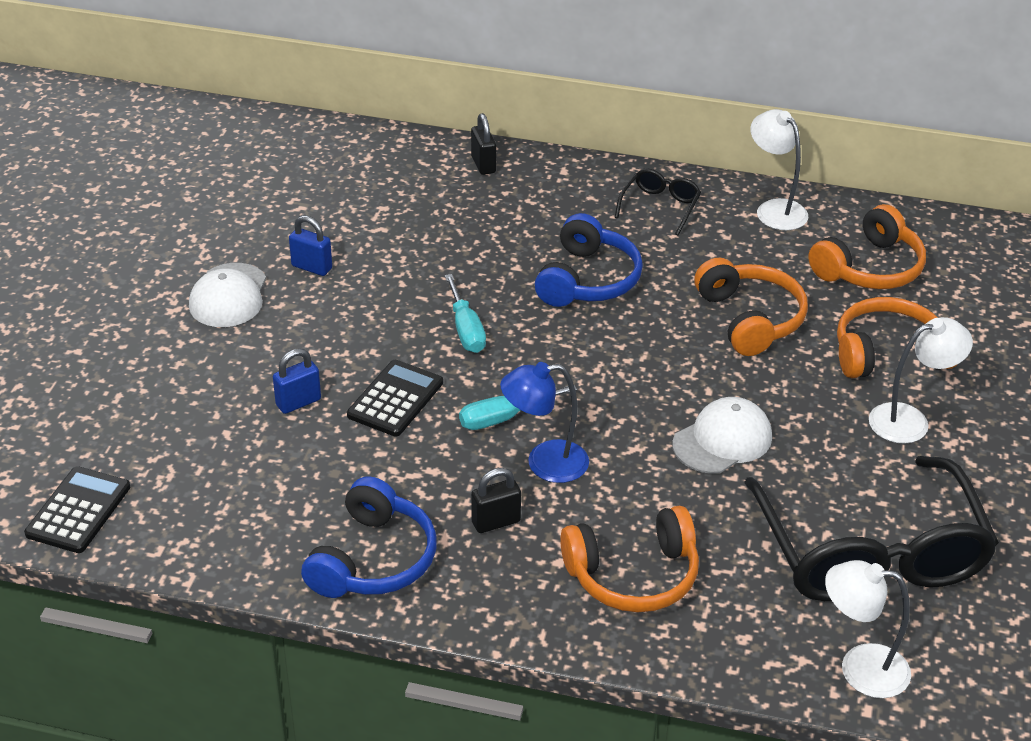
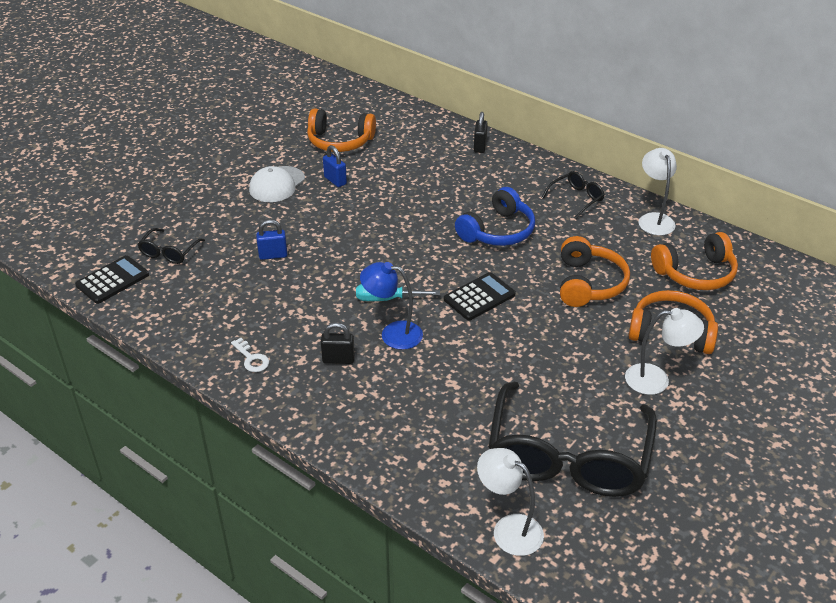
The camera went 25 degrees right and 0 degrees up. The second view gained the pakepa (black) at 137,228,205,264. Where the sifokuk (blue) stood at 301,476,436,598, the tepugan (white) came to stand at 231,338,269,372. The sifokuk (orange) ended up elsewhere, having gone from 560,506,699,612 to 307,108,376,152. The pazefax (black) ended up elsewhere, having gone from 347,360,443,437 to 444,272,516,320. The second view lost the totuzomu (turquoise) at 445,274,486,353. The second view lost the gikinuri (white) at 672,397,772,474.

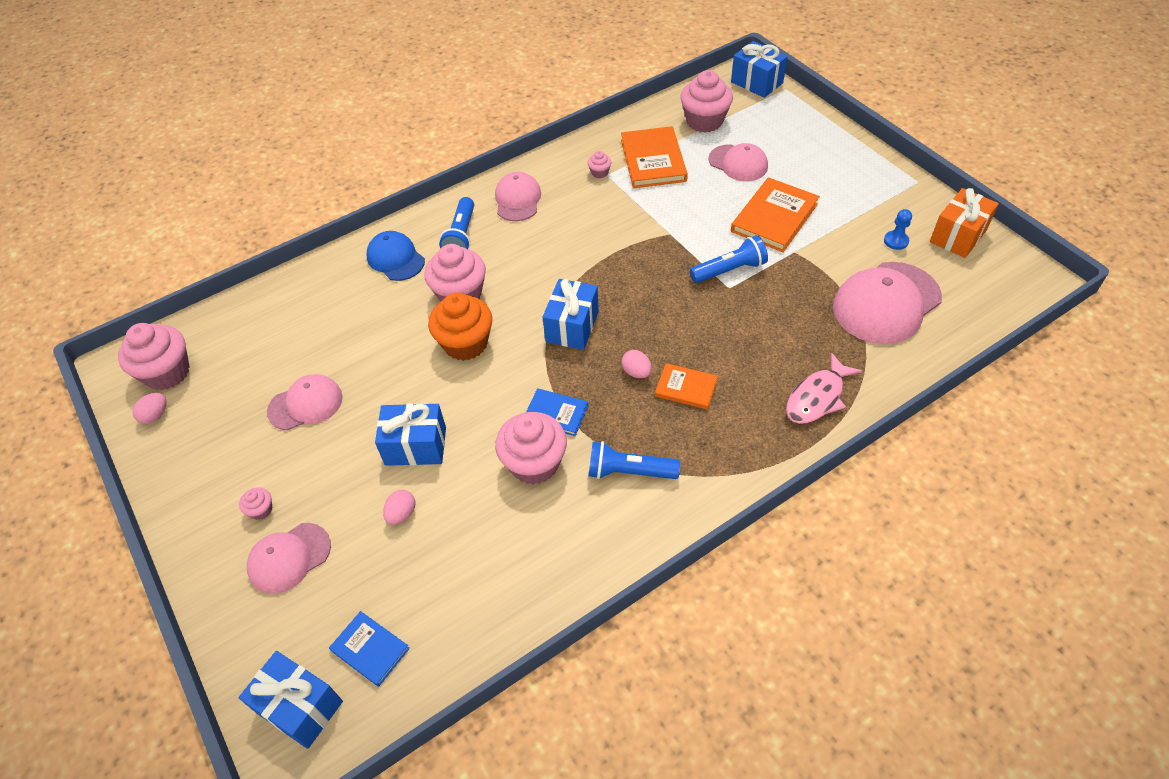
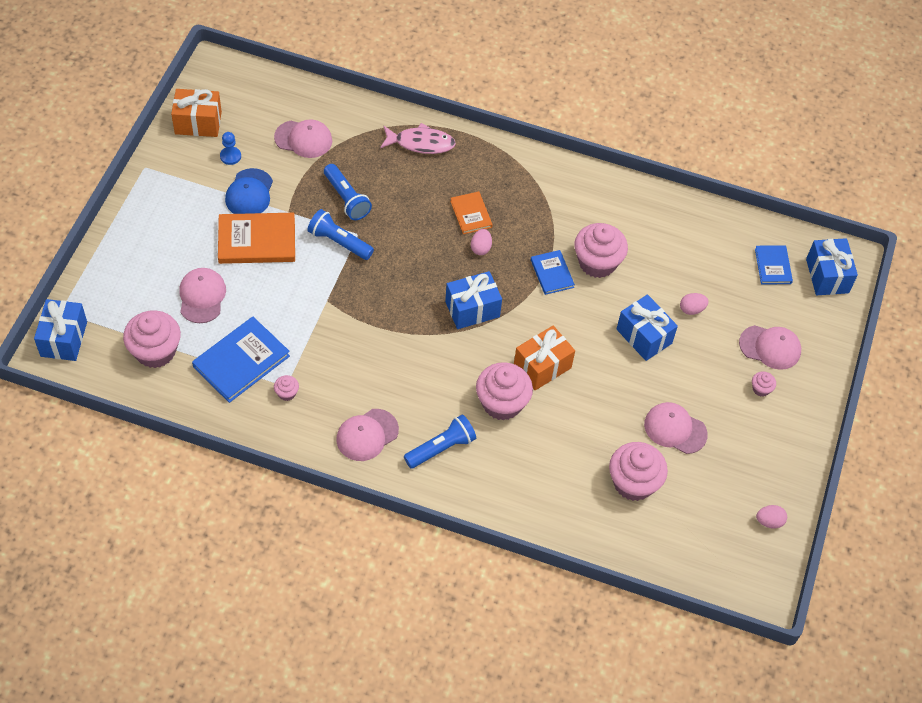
The camera went 135 degrees left and 5 degrees up. What was the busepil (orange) at 621,126,688,188 turned into the busepil (blue) at 192,317,290,403. The gikinuri (blue) ended up elsewhere, having gone from 366,231,425,281 to 225,168,273,214. The size of the gikinuri (pink) at 833,262,942,344 changed by a factor of 0.61. The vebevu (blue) ended up elsewhere, having gone from 589,441,680,479 to 324,164,372,220. Where the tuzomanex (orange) stood at 428,293,492,361, the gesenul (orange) came to stand at 514,326,575,390. The tuzomanex (pink) ended up elsewhere, having gone from 118,323,190,390 to 609,442,668,501.

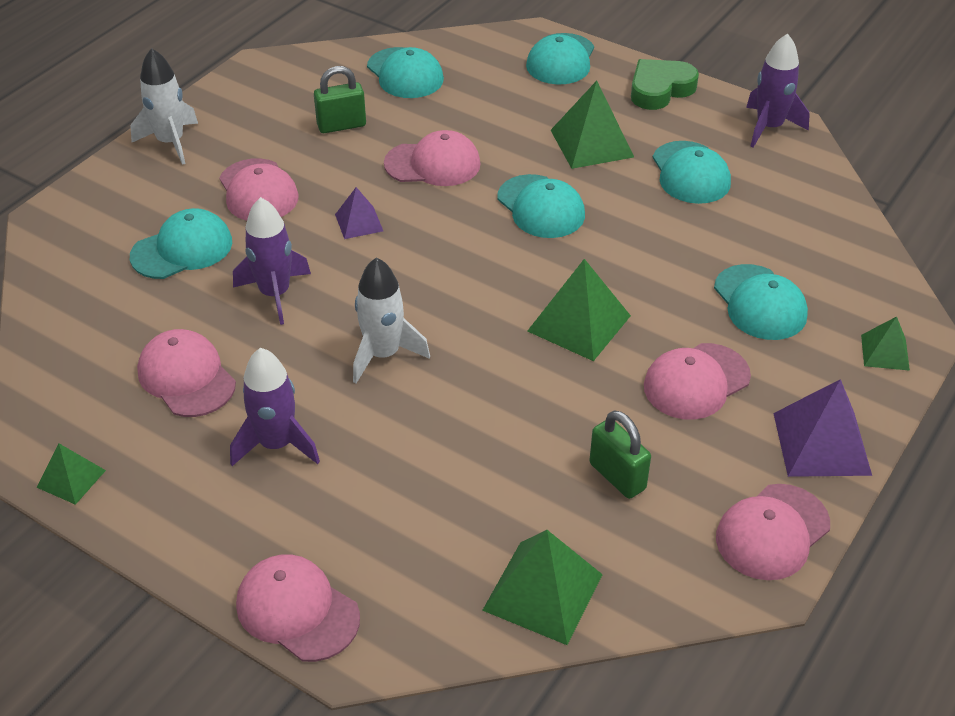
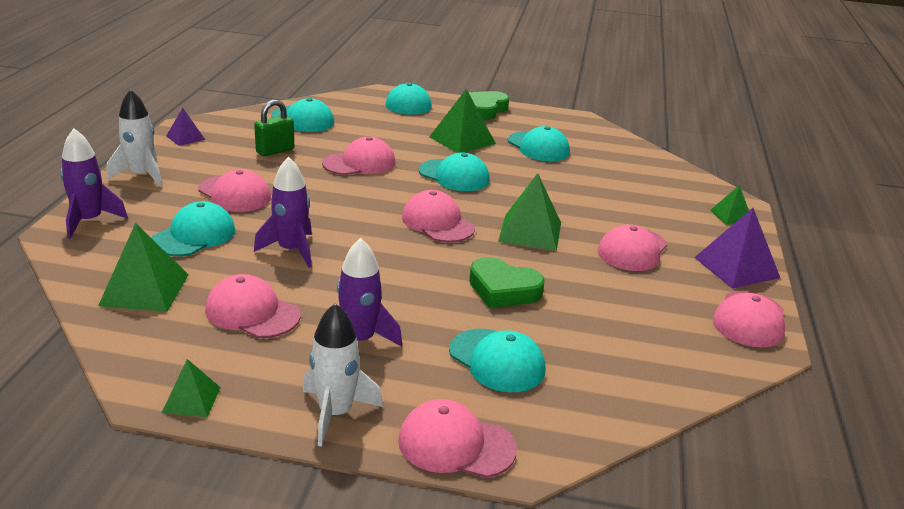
The camera went 25 degrees left and 15 degrees down. The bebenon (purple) ended up elsewhere, having gone from 746,33,810,148 to 60,128,128,239. The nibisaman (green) ended up elsewhere, having gone from 482,530,603,645 to 98,223,188,312. The nibisaman (purple) ended up elsewhere, having gone from 335,187,383,239 to 166,108,205,146. The bebenon (white) ended up elsewhere, having gone from 353,257,430,383 to 303,303,383,447. The second view gained the gikinuri (pink) at 402,190,475,242. The gikinuri (turquoise) ended up elsewhere, having gone from 714,264,808,340 to 449,329,545,392. The second view gained the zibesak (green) at 469,257,545,308. The second view lost the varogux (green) at 589,410,651,499.

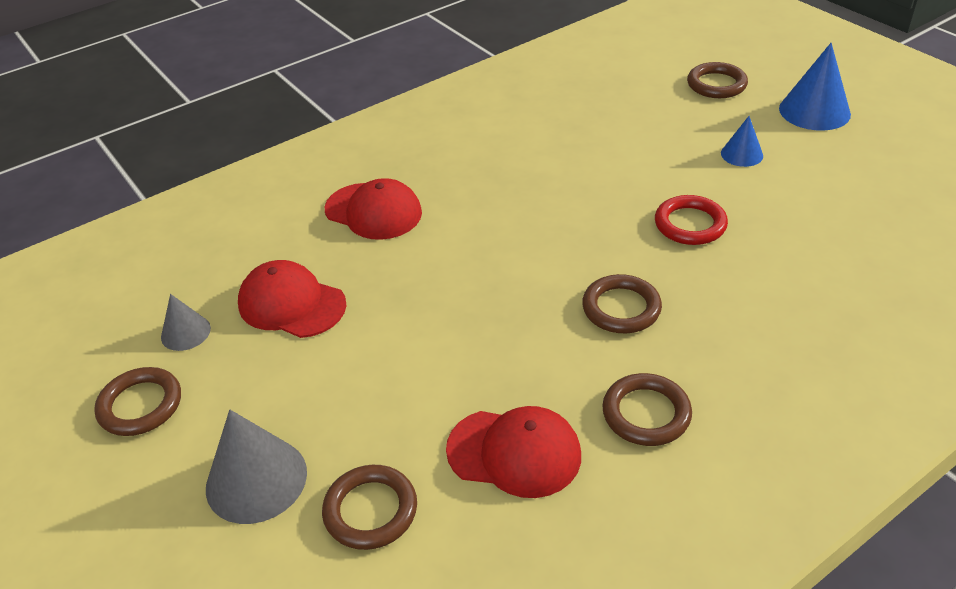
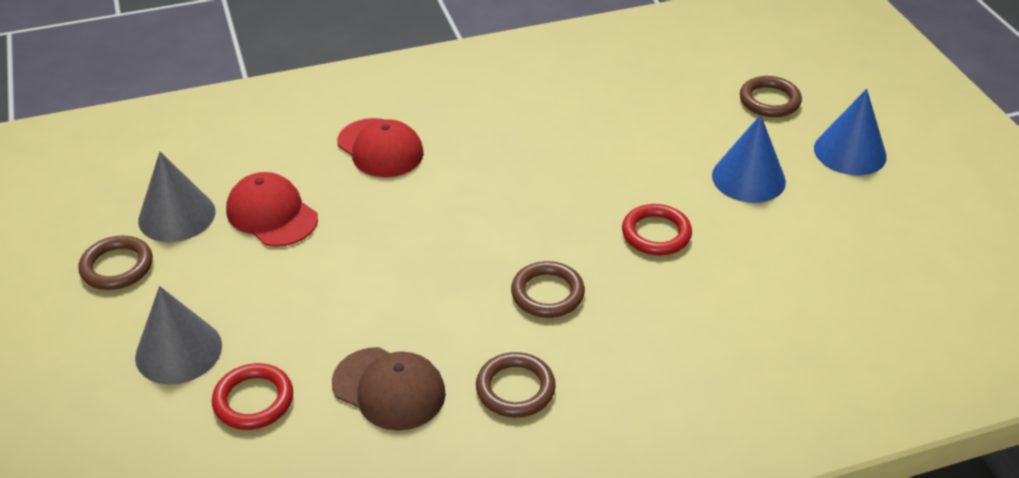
The camera went 15 degrees right and 0 degrees up. The size of the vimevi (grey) at 161,294,211,351 changed by a factor of 1.75. What was the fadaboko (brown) at 322,465,417,550 turned into the fadaboko (red) at 212,363,293,430. What was the gikinuri (red) at 446,406,581,498 turned into the gikinuri (brown) at 332,347,446,431. The size of the vimevi (blue) at 721,116,763,167 changed by a factor of 1.75.

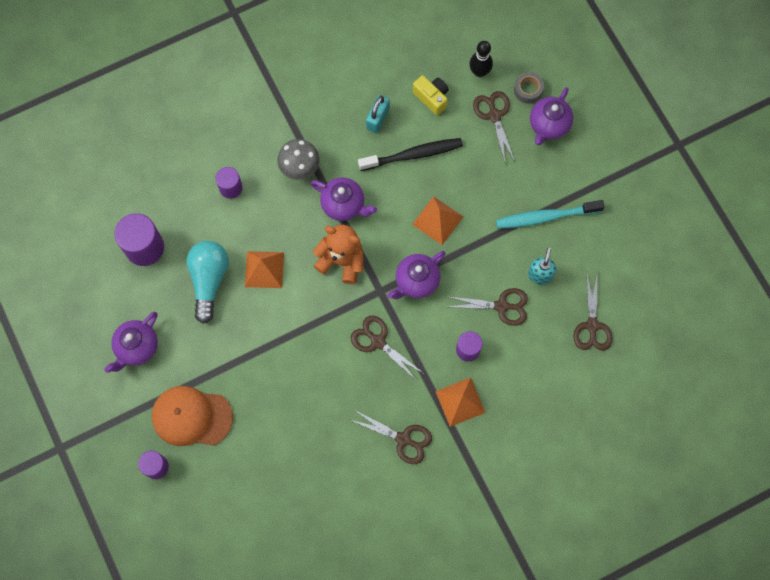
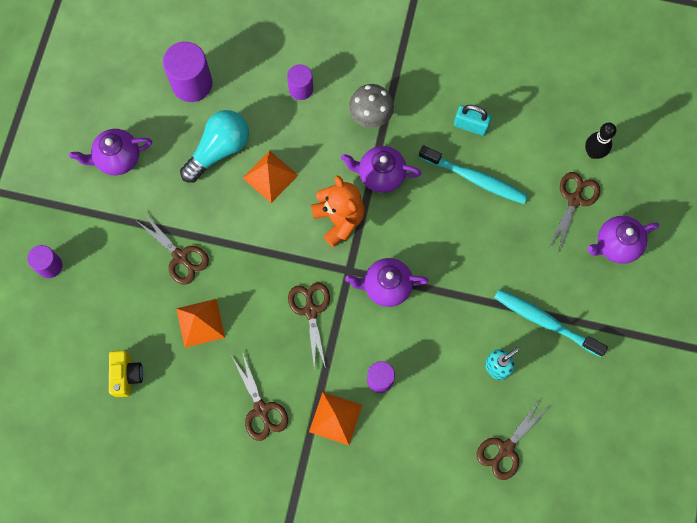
The camera went 40 degrees right and 0 degrees up. The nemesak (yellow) ended up elsewhere, having gone from 413,75,449,115 to 109,351,143,397. The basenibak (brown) ended up elsewhere, having gone from 449,288,528,326 to 138,213,209,284. The nibisaman (orange) ended up elsewhere, having gone from 412,196,463,245 to 176,299,225,348. The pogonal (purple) at 311,177,377,221 ended up facing another way, 120 degrees clockwise from before. What was the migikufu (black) at 358,138,463,171 turned into the migikufu (turquoise) at 419,145,528,204. The varogux (turquoise) at 366,95,390,133 ended up facing another way, 45 degrees clockwise from before. The second view lost the gikinuri (orange) at 152,386,233,446. The second view lost the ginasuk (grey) at 514,72,544,104.

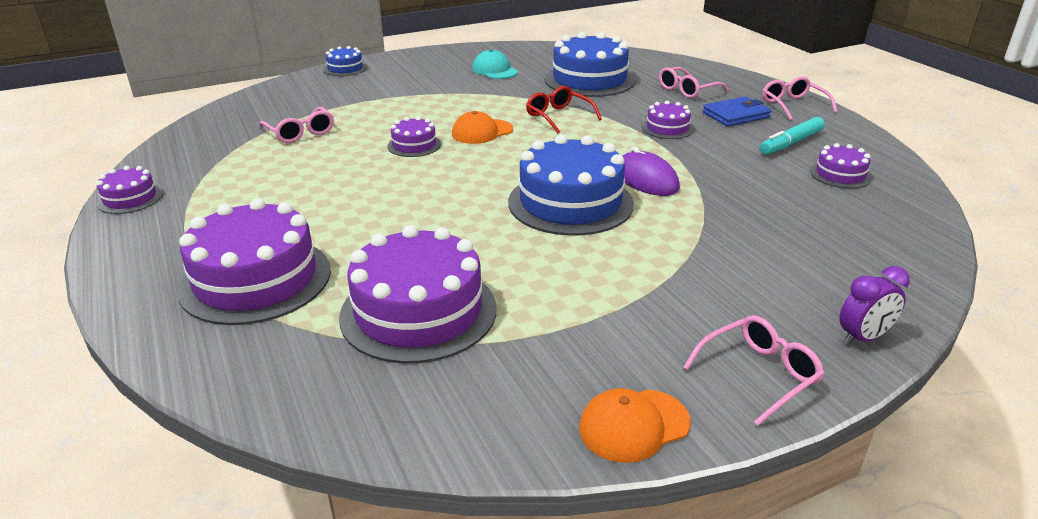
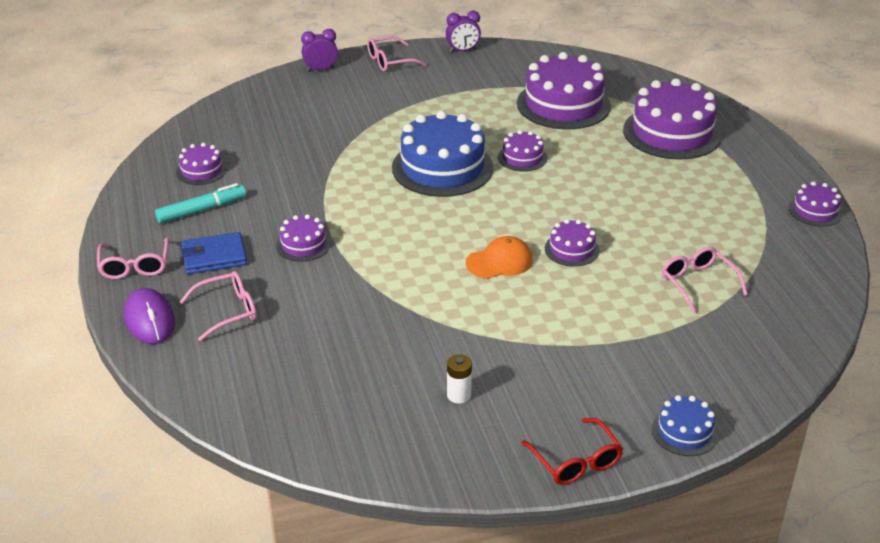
The camera went 170 degrees left and 5 degrees up. The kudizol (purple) ended up elsewhere, having gone from 622,146,680,196 to 124,288,175,344. Where the gikinuri (orange) stood at 579,388,691,463, the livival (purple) came to stand at 446,11,481,53. Where the gikinuri (turquoise) stood at 472,49,518,79, the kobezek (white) came to stand at 447,354,472,404. The second view gained the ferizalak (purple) at 498,130,547,172. The pakepa (red) ended up elsewhere, having gone from 526,86,602,133 to 521,418,623,485. The second view lost the ferizalak (blue) at 545,32,635,97.

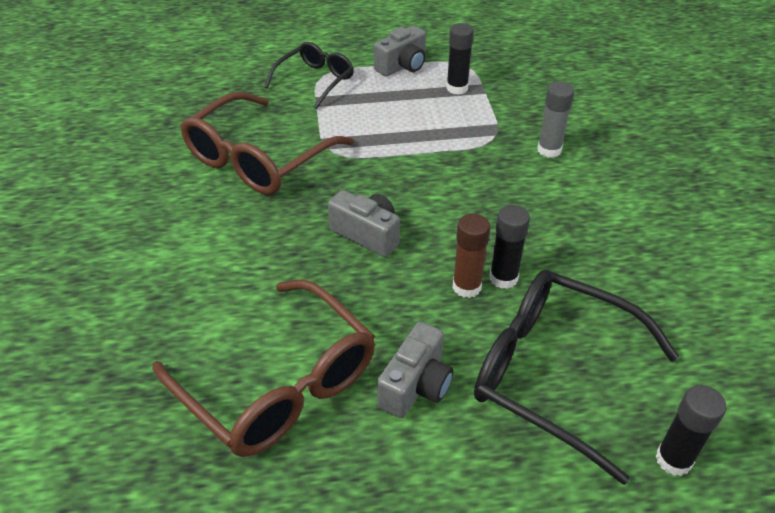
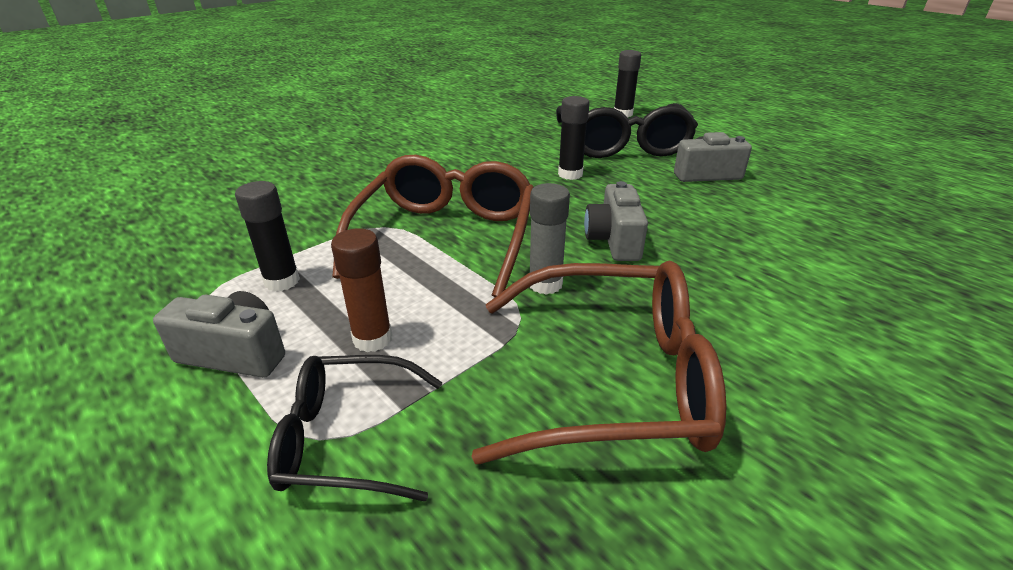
The camera went 125 degrees left and 10 degrees down. The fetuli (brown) ended up elsewhere, having gone from 453,214,490,298 to 331,228,392,352. The pakepa (brown) ended up elsewhere, having gone from 152,280,375,457 to 332,155,534,297. The fetuli (grey) ended up elsewhere, having gone from 537,82,574,158 to 530,183,570,295.

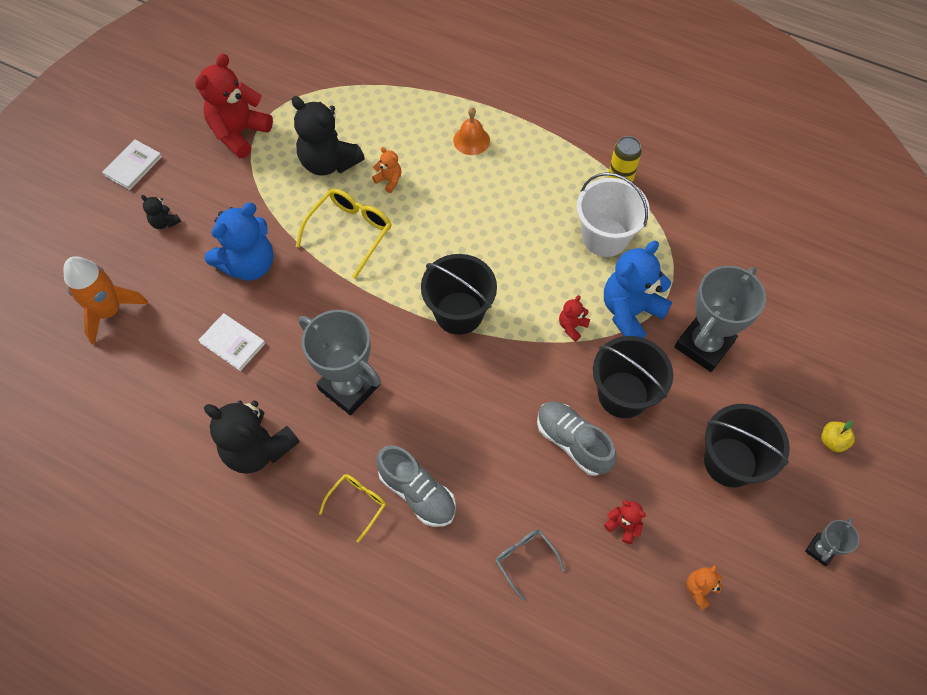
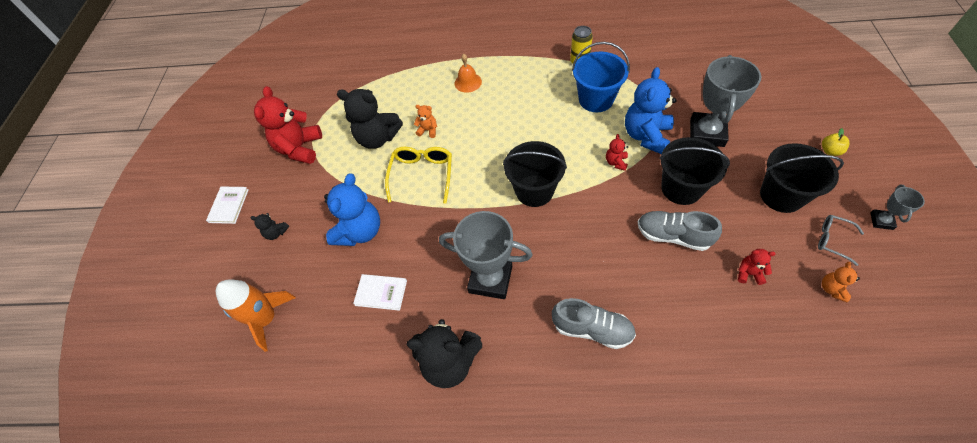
The camera went 20 degrees left and 5 degrees down. What was the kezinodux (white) at 577,172,650,257 turned into the kezinodux (blue) at 572,42,630,112. The pakepa (grey) ended up elsewhere, having gone from 495,529,565,601 to 818,215,864,266. The second view lost the pakepa (yellow) at 319,474,386,543.

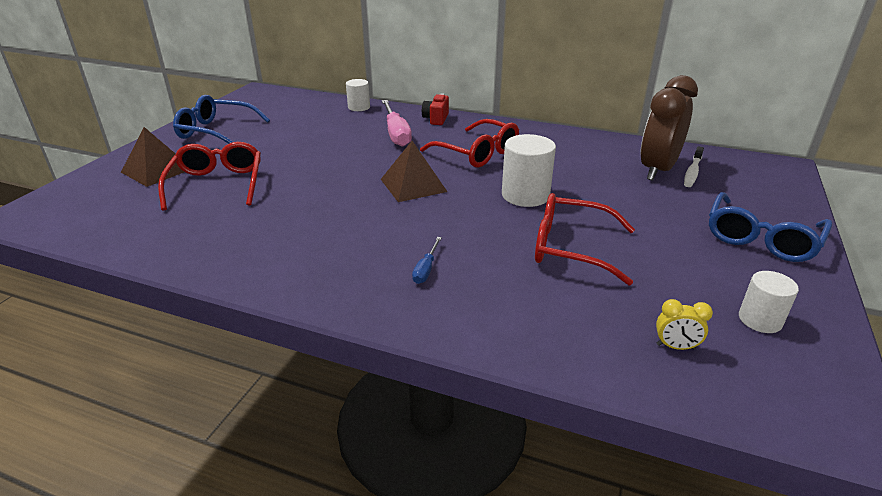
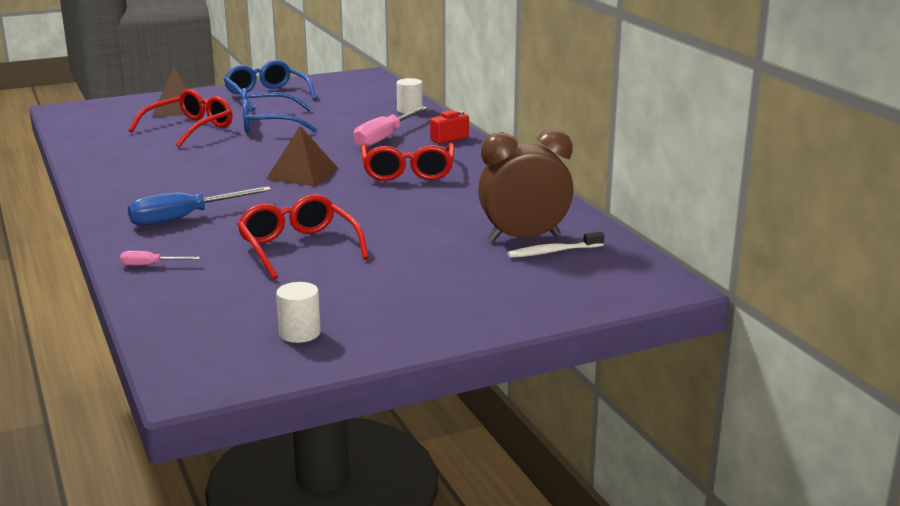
The camera went 45 degrees right and 10 degrees down. The second view gained the totuzomu (pink) at 120,251,200,266. The size of the totuzomu (blue) at 412,237,442,284 changed by a factor of 2.04. The pakepa (blue) ended up elsewhere, having gone from 709,192,832,262 to 241,88,317,133. The second view lost the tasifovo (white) at 502,134,556,207. The second view lost the livival (yellow) at 656,299,713,350.

